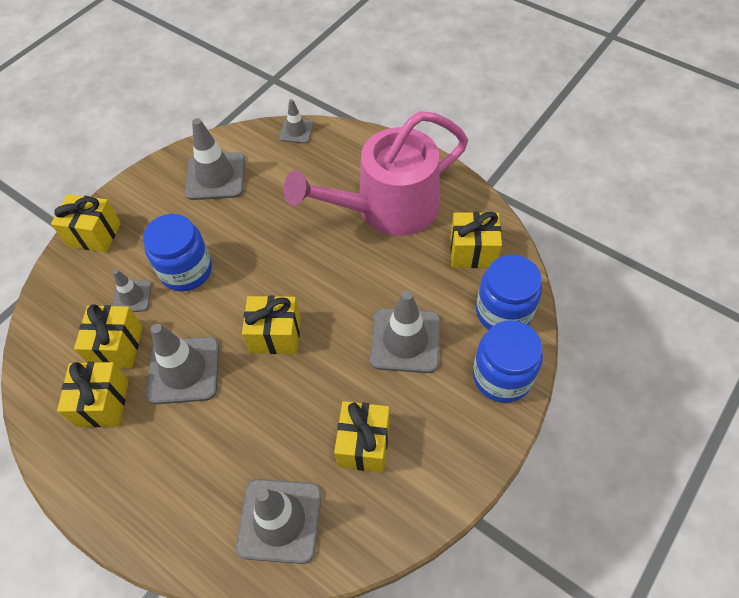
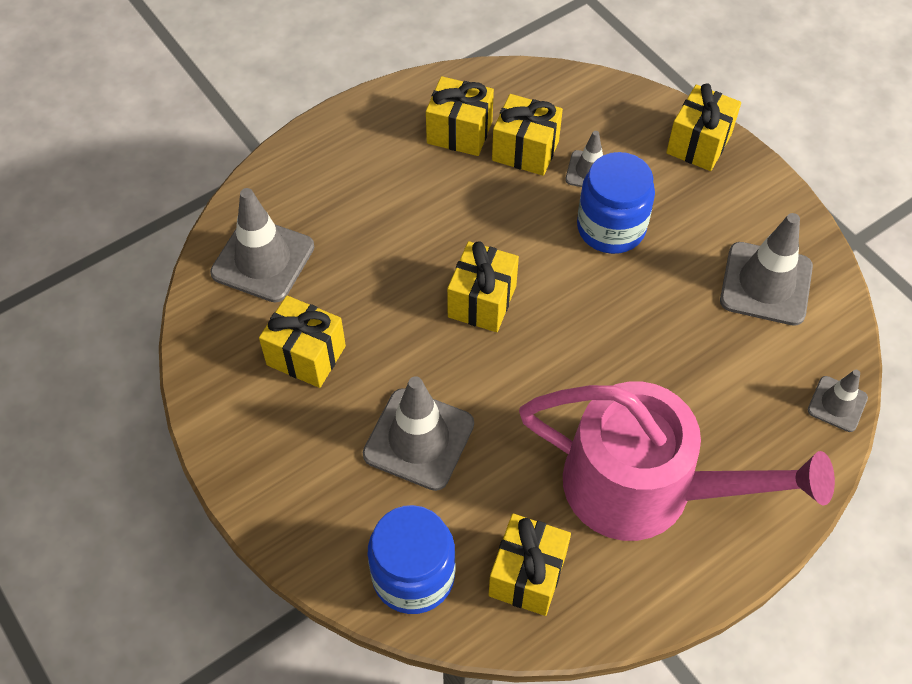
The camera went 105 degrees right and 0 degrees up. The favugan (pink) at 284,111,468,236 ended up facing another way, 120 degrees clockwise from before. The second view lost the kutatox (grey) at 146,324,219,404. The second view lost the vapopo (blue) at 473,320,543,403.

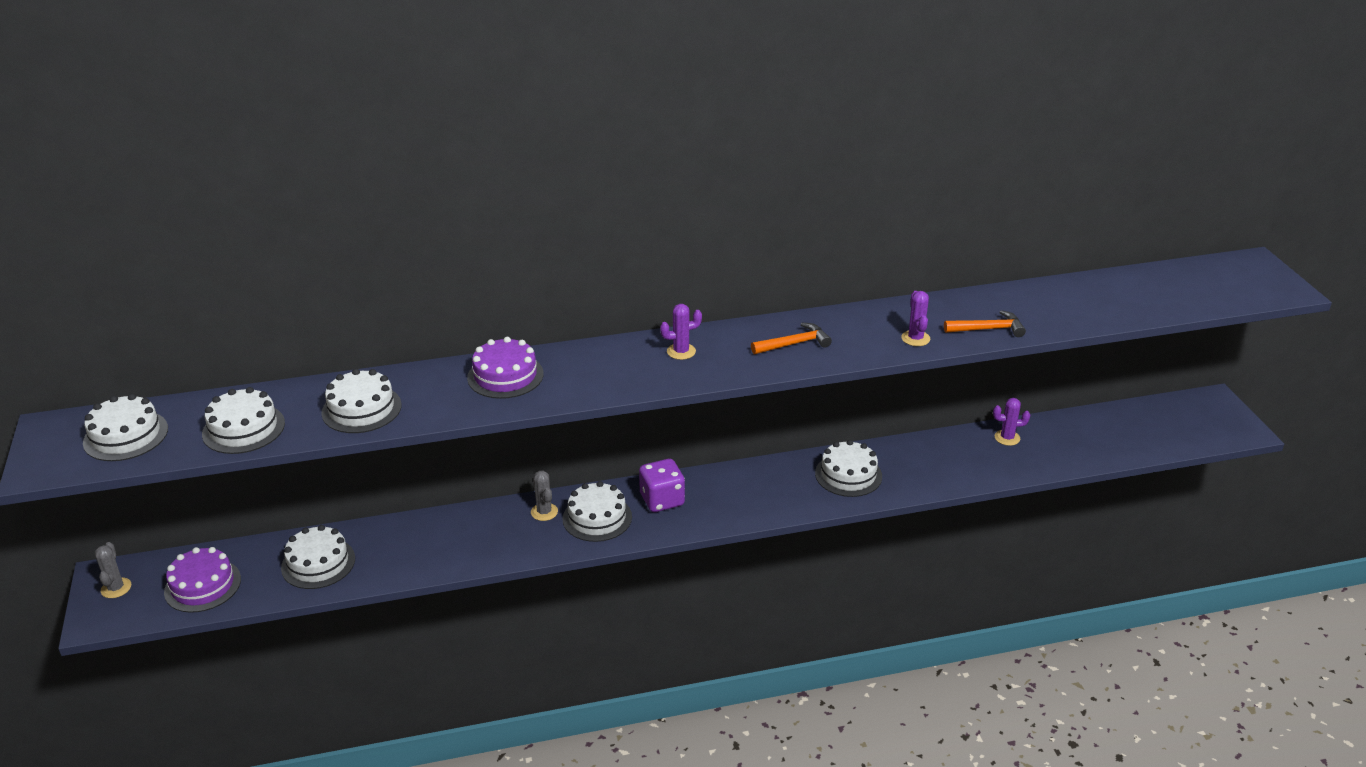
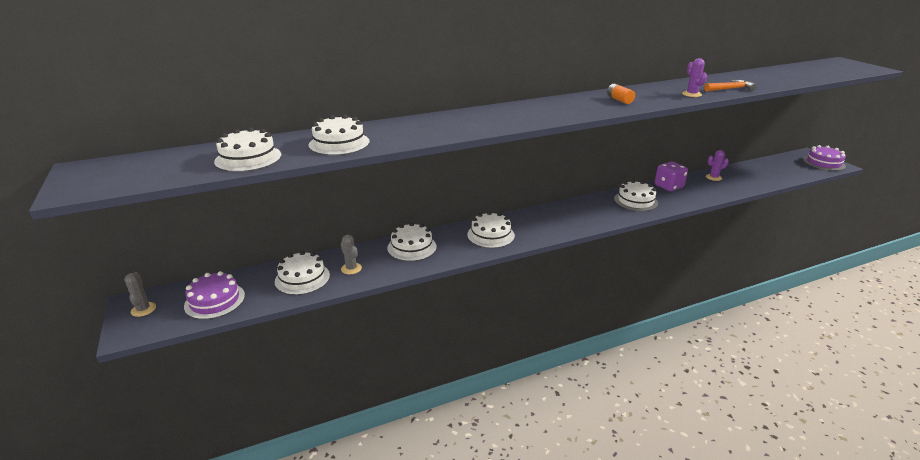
The camera went 10 degrees left and 5 degrees down. The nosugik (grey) ended up elsewhere, having gone from 531,471,558,521 to 341,235,362,274. The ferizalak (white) ended up elsewhere, having gone from 83,394,168,461 to 387,223,437,261. Where the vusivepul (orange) stood at 751,323,832,354, the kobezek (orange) came to stand at 607,83,635,104. The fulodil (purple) ended up elsewhere, having gone from 639,459,685,512 to 655,162,688,191. The ferizalak (purple) ended up elsewhere, having gone from 467,337,544,399 to 803,145,846,171. The second view lost the nosugik (purple) at 660,304,702,360.

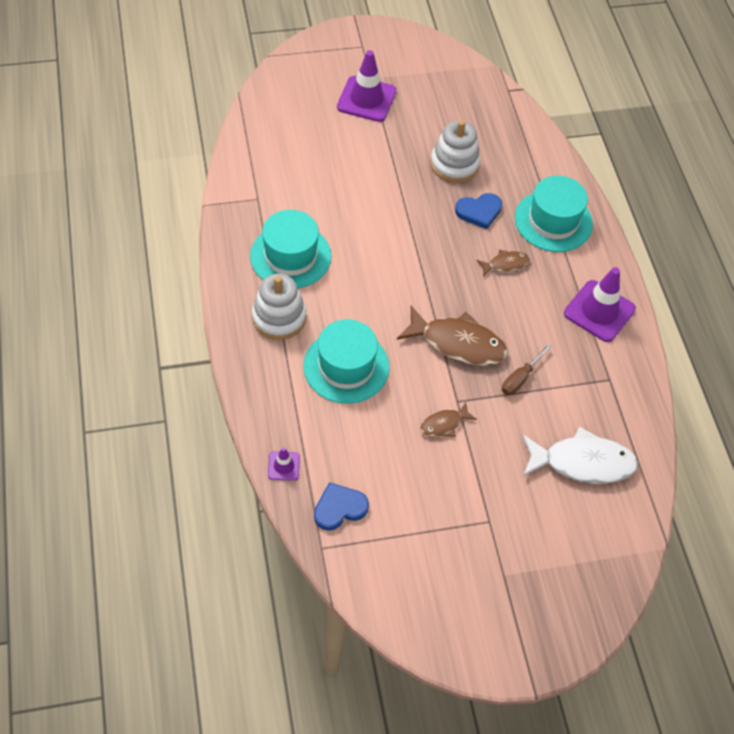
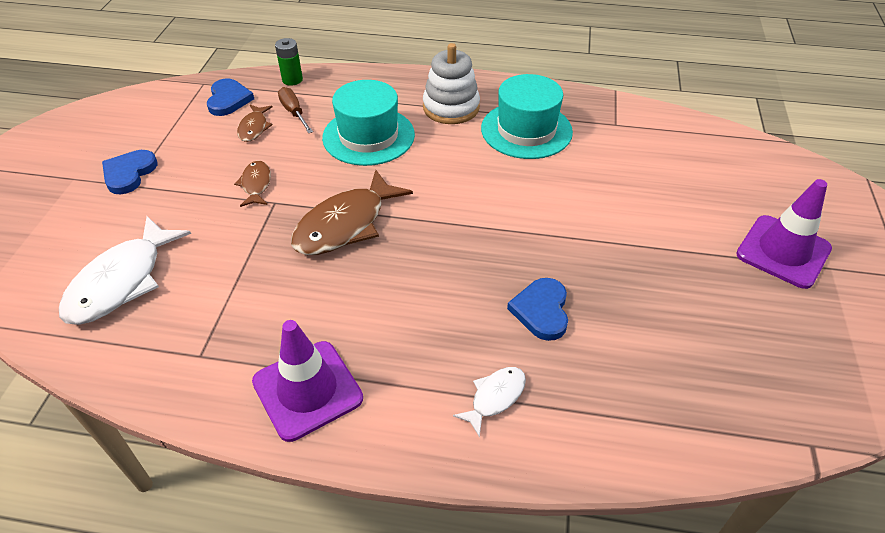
The camera went 115 degrees right and 10 degrees down. The second view gained the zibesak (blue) at 102,150,157,195. The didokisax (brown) ended up elsewhere, having gone from 476,250,530,277 to 237,105,273,142. Where the kutatox (purple) stood at 268,447,300,481, the kobezek (green) came to stand at 275,38,303,86. The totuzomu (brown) ended up elsewhere, having gone from 502,344,552,395 to 278,87,313,133. Where the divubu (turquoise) stood at 515,176,593,252, the didokisax (white) came to stand at 453,367,526,437. The second view lost the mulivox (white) at 431,120,480,183.

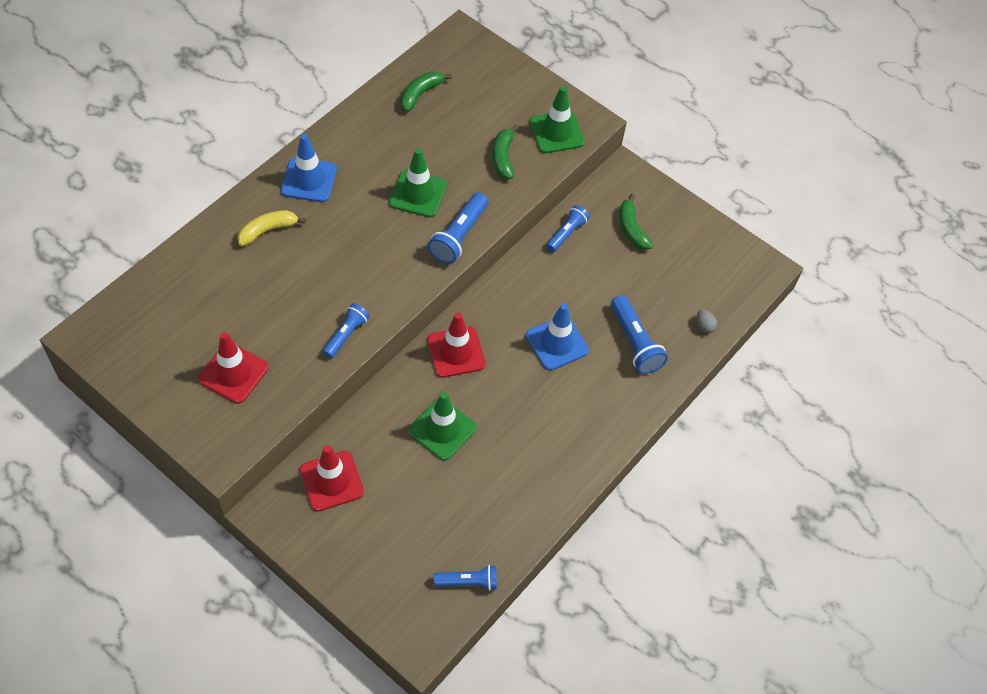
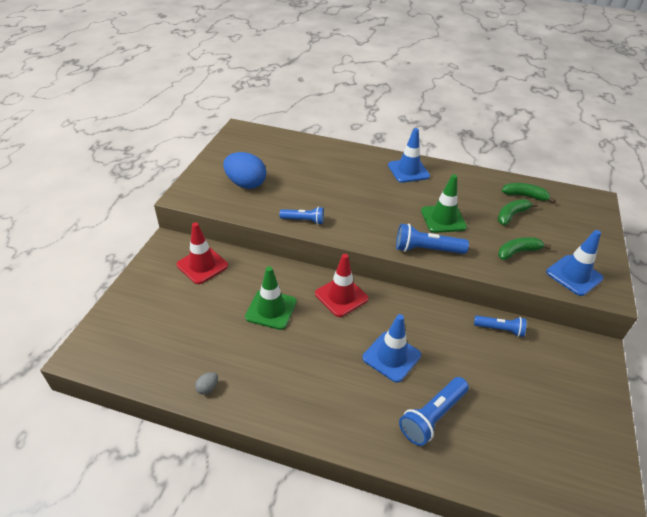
The camera went 70 degrees right and 15 degrees down. The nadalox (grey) ended up elsewhere, having gone from 697,310,717,333 to 195,372,218,395. Where the kutatox (red) stood at 198,332,268,404, the nadalox (blue) came to stand at 223,152,266,189. The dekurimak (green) ended up elsewhere, having gone from 619,194,653,250 to 498,199,538,225. What was the kutatox (green) at 530,86,585,153 turned into the kutatox (blue) at 546,230,604,296. The second view lost the dekurimak (yellow) at 237,210,306,246. The second view lost the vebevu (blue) at 434,565,497,591.

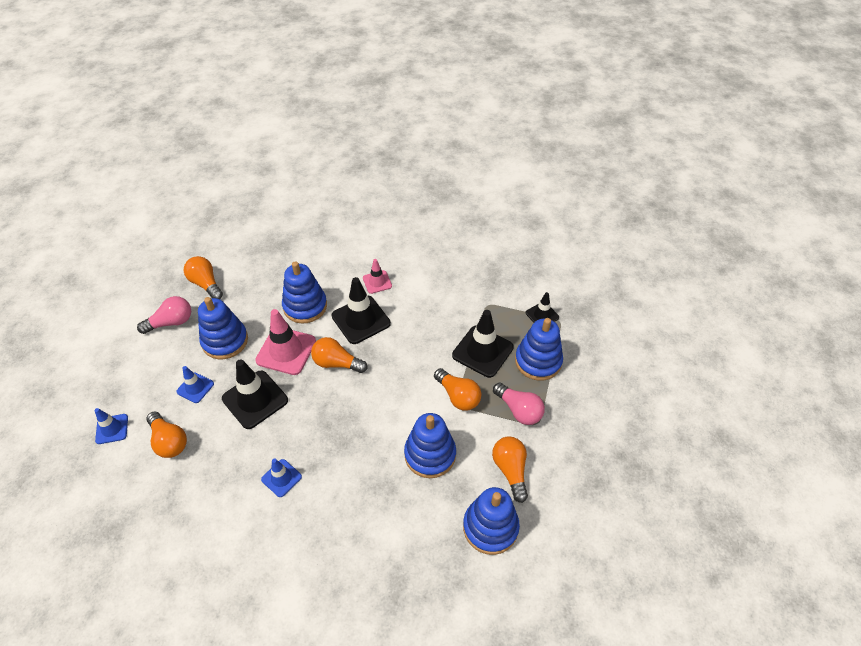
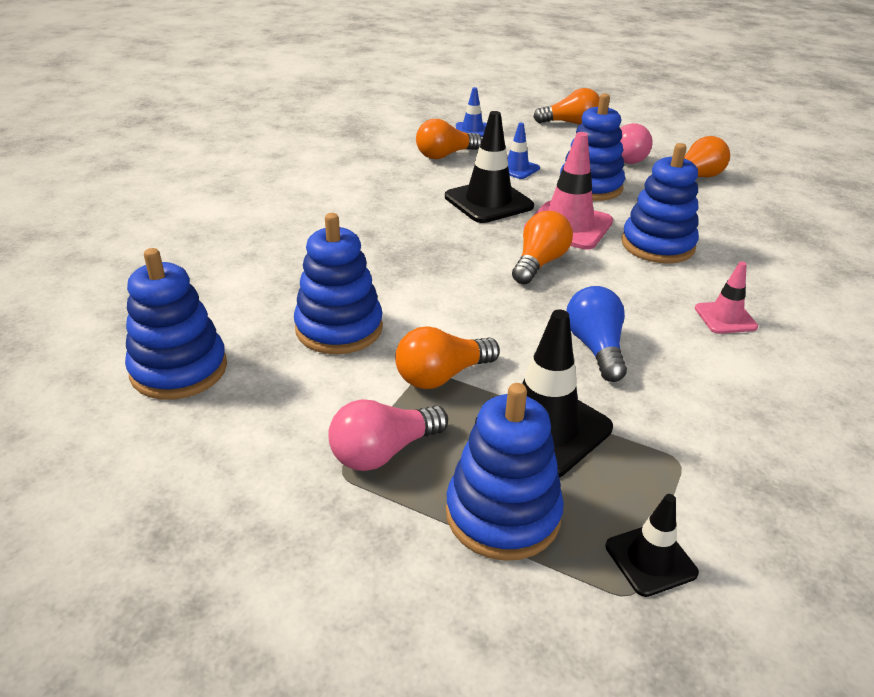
The camera went 100 degrees right and 15 degrees down. The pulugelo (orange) ended up elsewhere, having gone from 492,436,528,503 to 533,88,600,125. The second view gained the pulugelo (blue) at 567,286,627,382. The second view lost the kutatox (blue) at 261,459,302,497. The second view lost the kutatox (black) at 332,277,391,344.

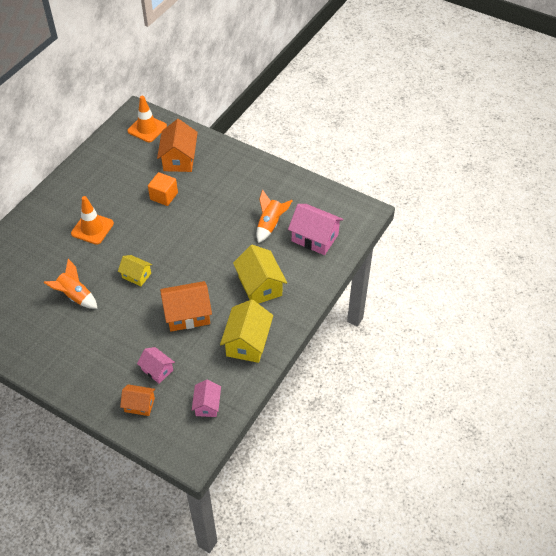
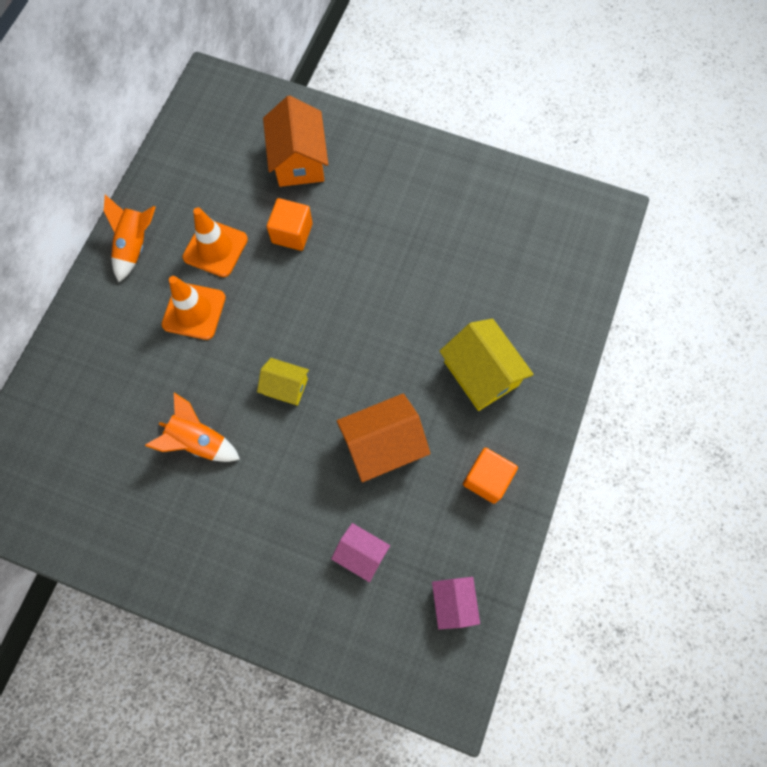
The camera went 10 degrees left and 20 degrees up. The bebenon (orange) ended up elsewhere, having gone from 257,190,293,243 to 104,195,156,282. The kutatox (orange) ended up elsewhere, having gone from 127,96,167,142 to 182,207,248,277. Where the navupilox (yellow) stood at 220,300,273,363, the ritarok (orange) came to stand at 463,448,518,504. The second view lost the navupilox (orange) at 120,384,155,416. The second view lost the navupilox (pink) at 288,204,344,255.

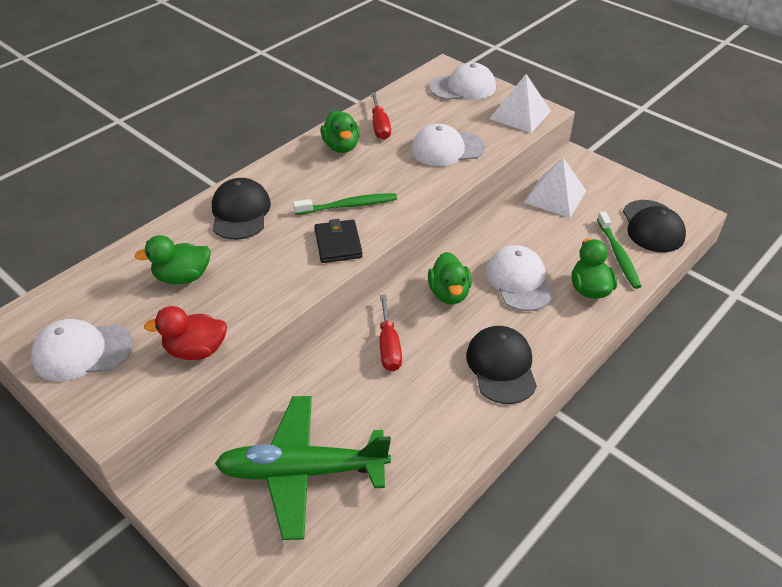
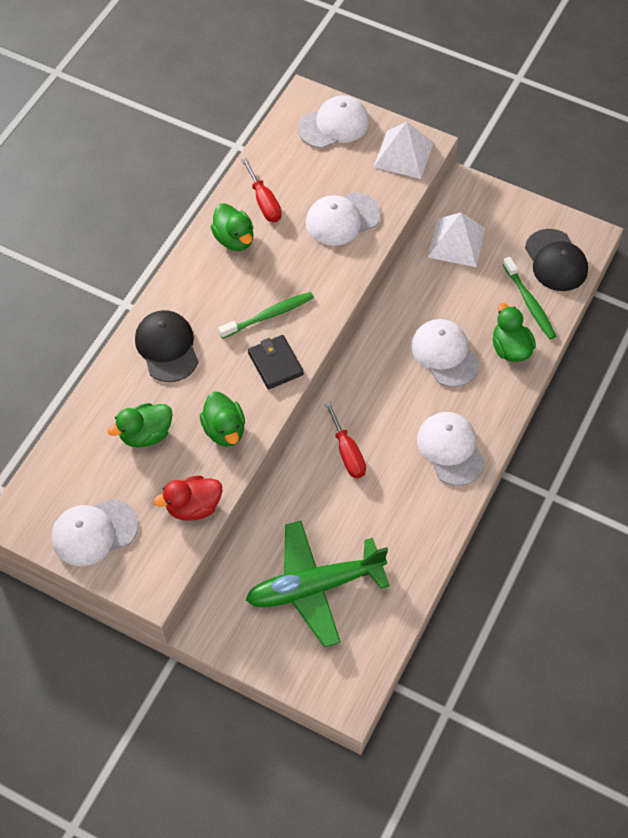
The camera went 15 degrees left and 15 degrees up. The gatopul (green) ended up elsewhere, having gone from 428,252,472,304 to 200,392,245,447. What was the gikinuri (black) at 466,326,537,404 turned into the gikinuri (white) at 417,412,485,486.

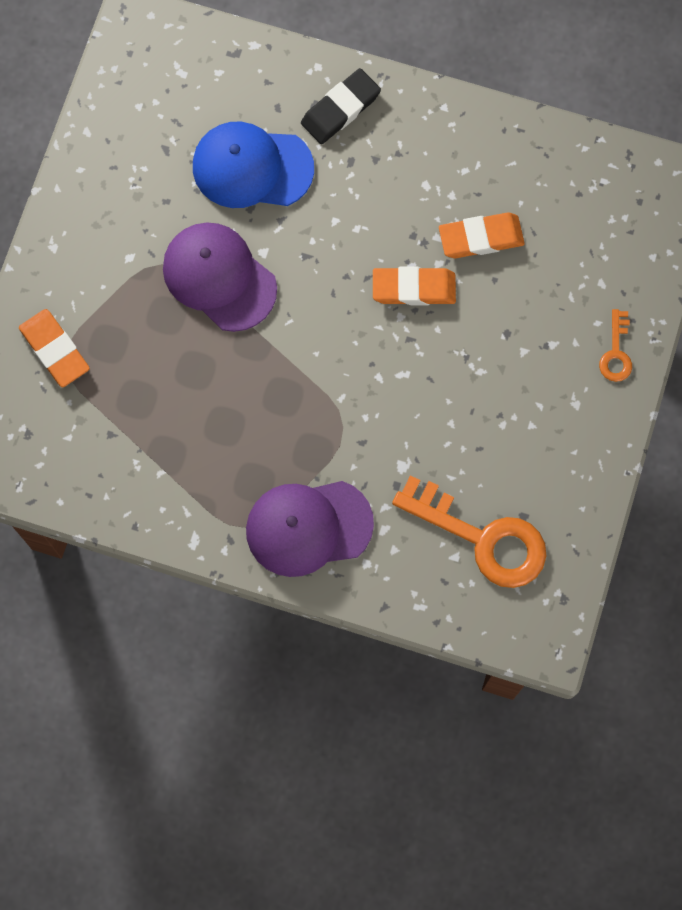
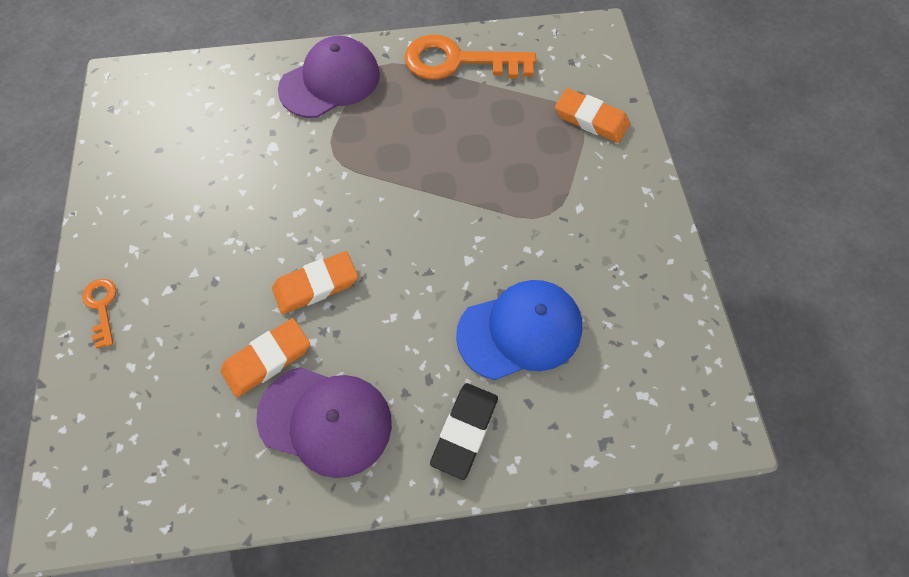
The camera went 155 degrees right and 10 degrees down. The gikinuri (purple) ended up elsewhere, having gone from 163,223,277,332 to 256,367,392,478. The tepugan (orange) ended up elsewhere, having gone from 392,475,546,588 to 404,35,536,80.

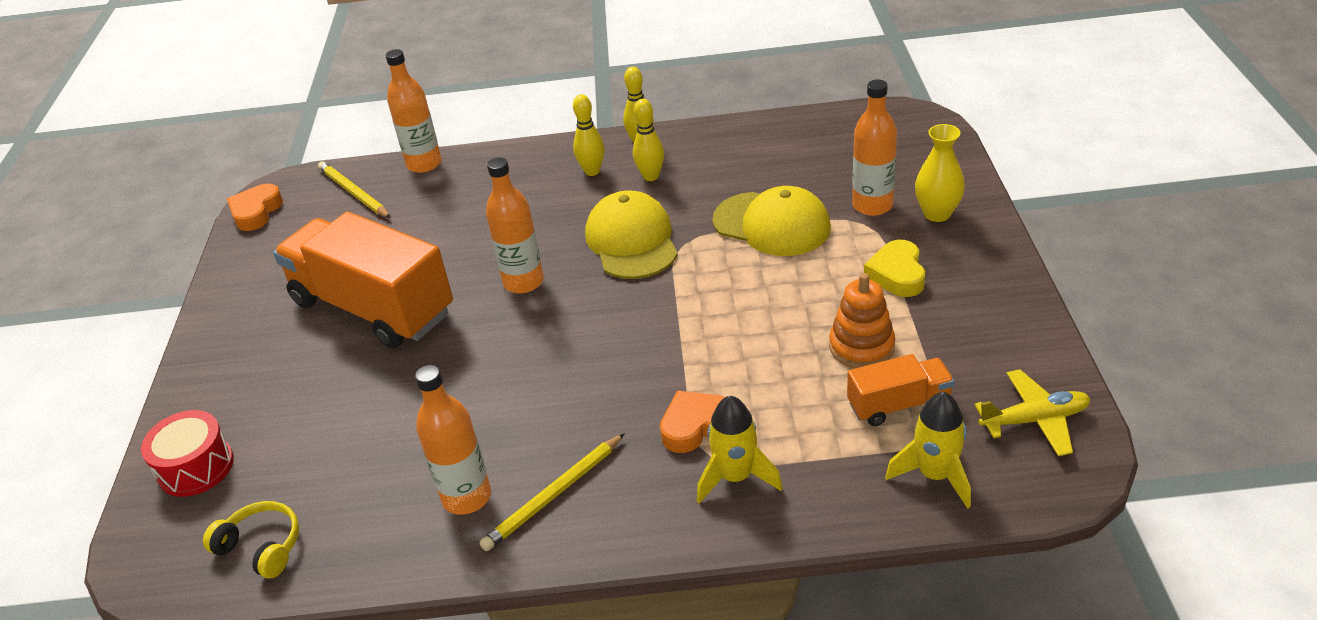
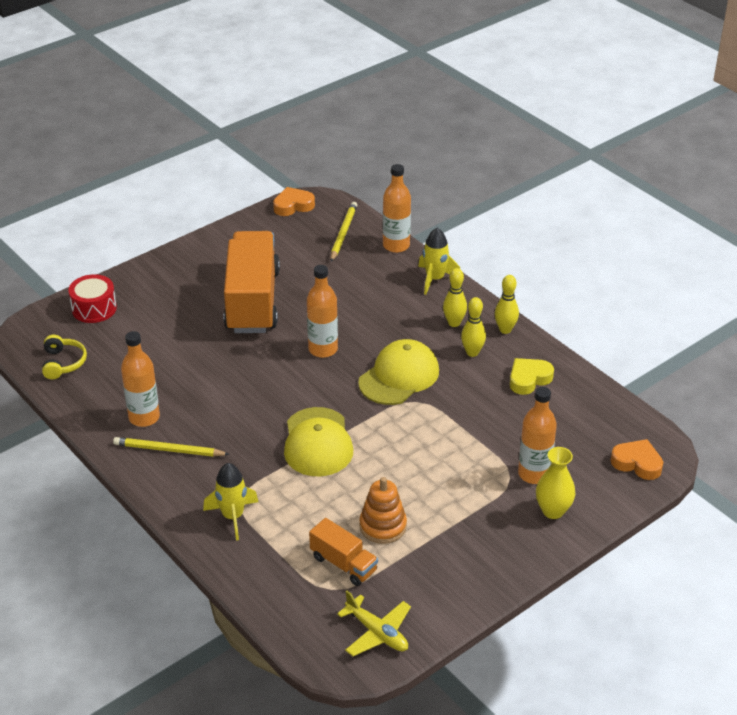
The camera went 50 degrees right and 0 degrees up. The gikinuri (yellow) ended up elsewhere, having gone from 712,186,831,256 to 284,407,353,476. The bebenon (yellow) ended up elsewhere, having gone from 885,392,971,509 to 418,228,460,295. The zibesak (yellow) ended up elsewhere, having gone from 864,240,925,297 to 510,358,554,395. The zibesak (orange) ended up elsewhere, having gone from 660,390,725,453 to 610,439,663,480.

